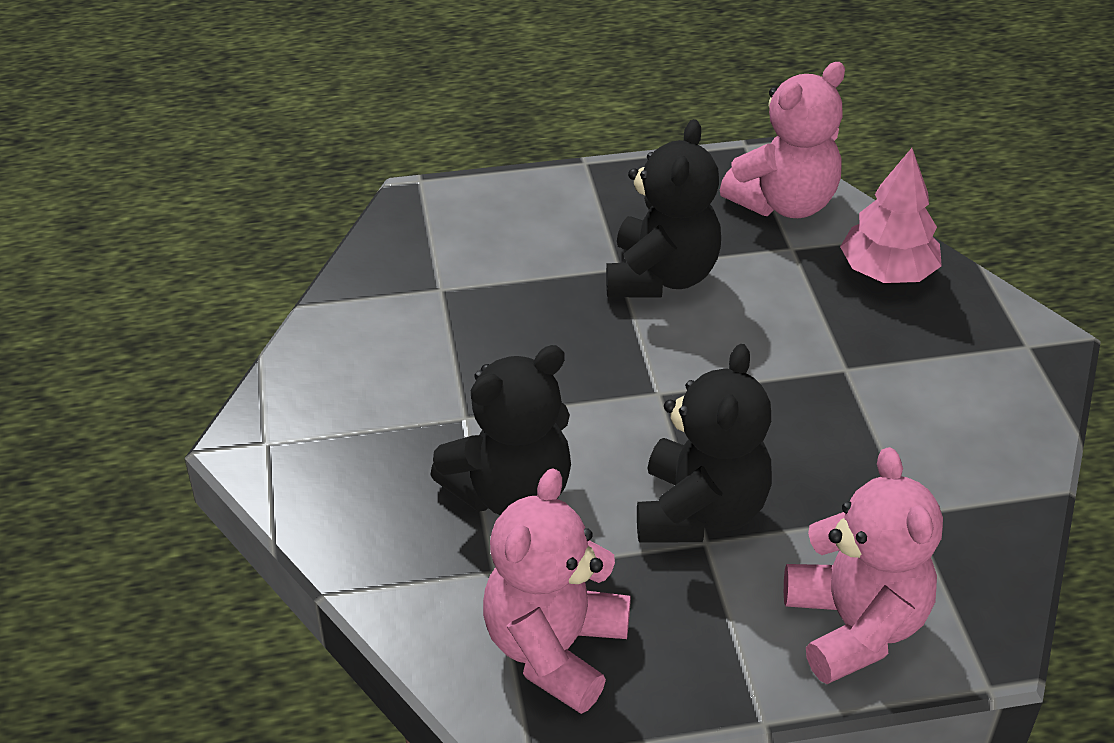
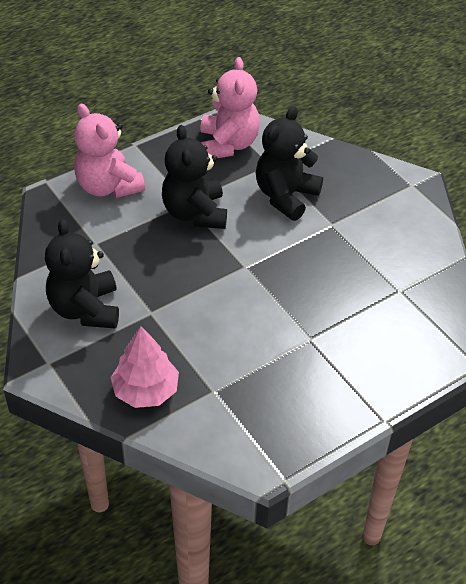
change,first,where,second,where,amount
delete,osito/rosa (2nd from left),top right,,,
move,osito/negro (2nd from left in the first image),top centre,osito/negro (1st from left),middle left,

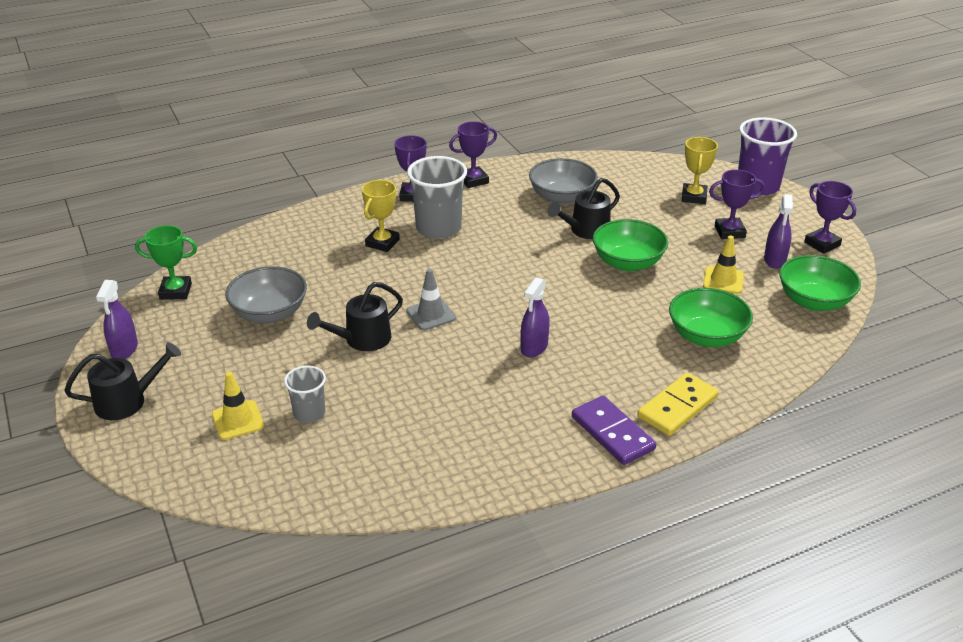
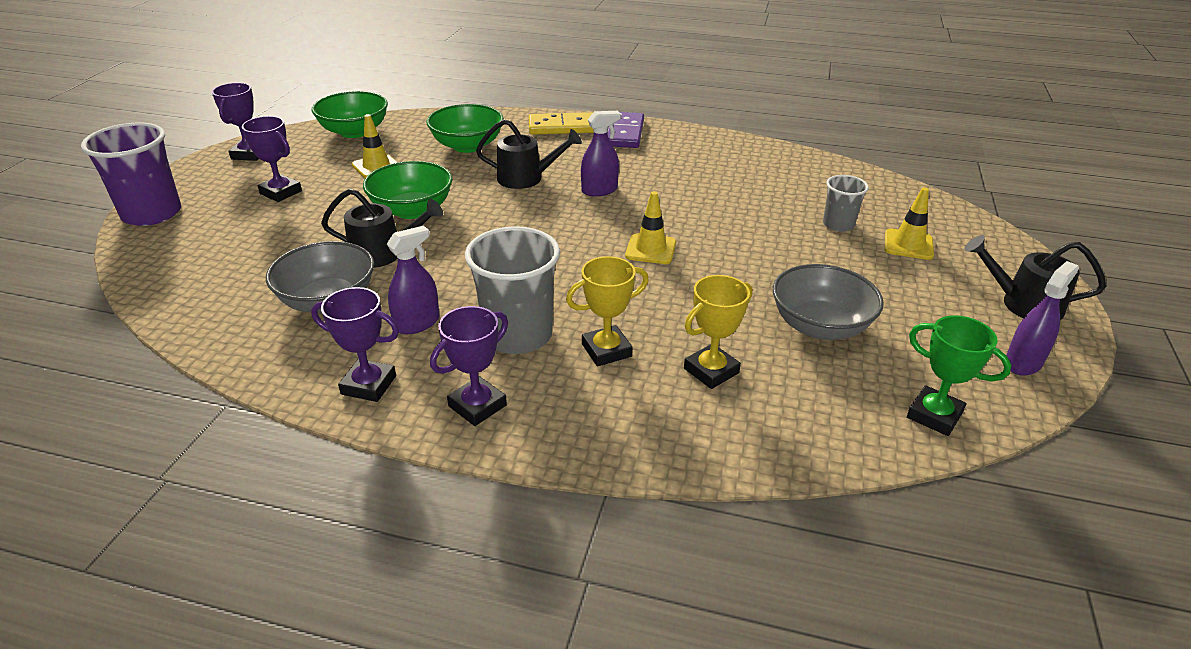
change,first,where,second,where,amount
move,regadera/negro (2nd from left),centre,,top centre,
move,trofeo/amarillo (2nd from left),top right,,centre,
move,pulverizador/morado (3rd from left in the first image),middle right,pulverizador/morado (1st from left),centre,
recolor,cono de tráfico/gris,centre,cono de tráfico/amarillo (2nd from left),centre,

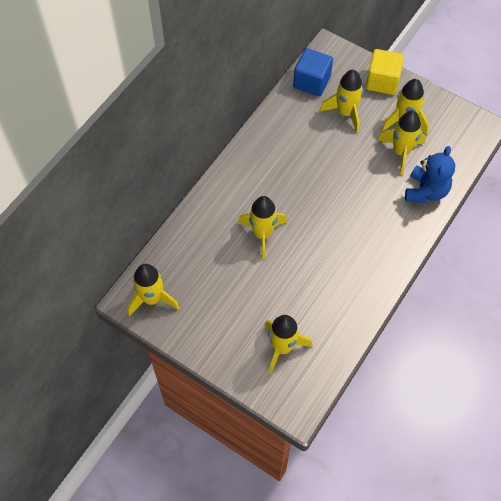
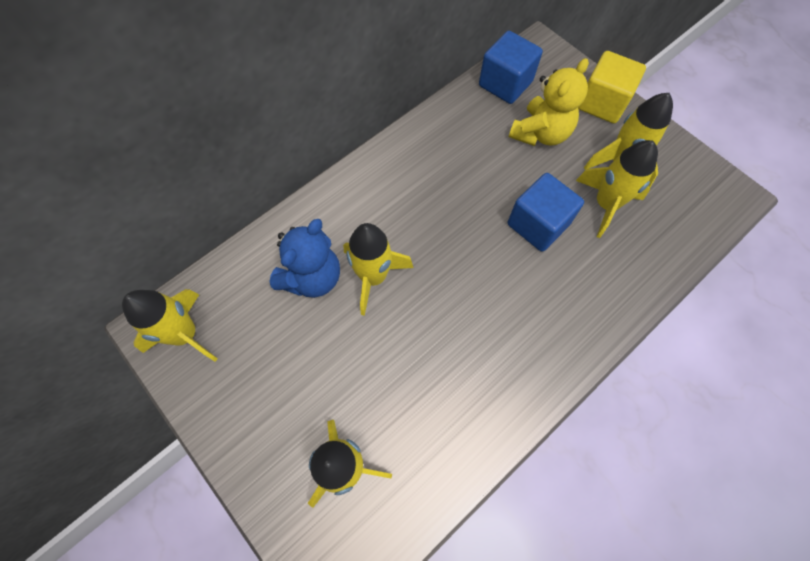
change,first,where,second,where,amount
insert,,,cubo/azul (2nd from left),middle right,
move,osito/azul,middle right,,centre,
replace,cohete/amarillo (4th from left),top right,osito/amarillo,top right,

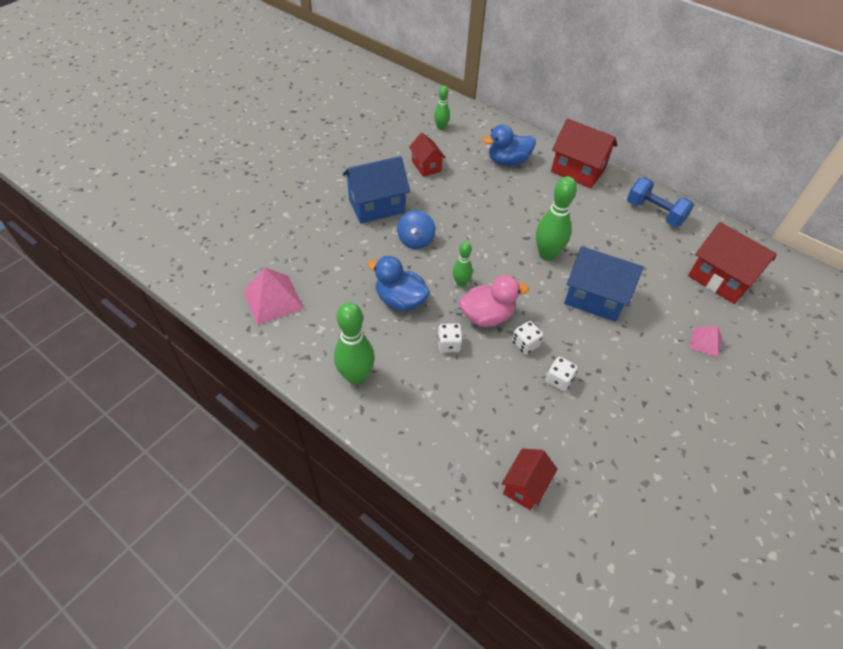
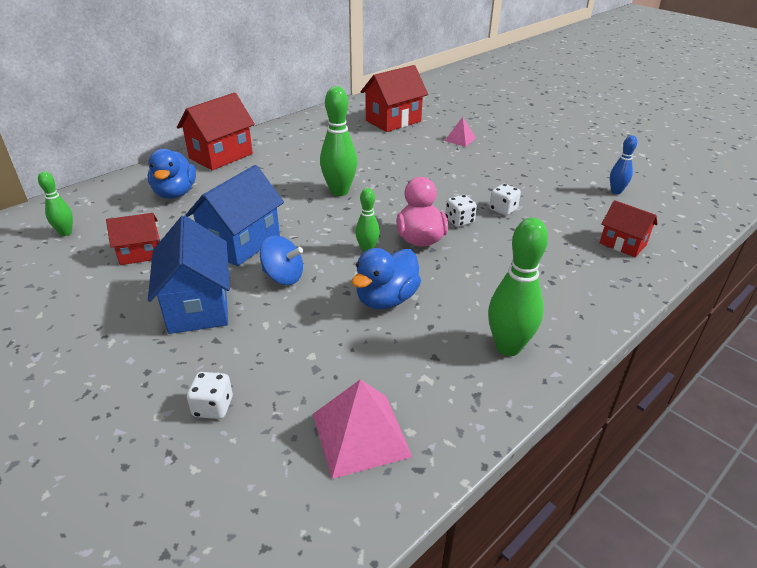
change,first,where,second,where,amount
delete,mancuerna/azul,top right,,,
insert,,,bolo/azul,top right,
move,dado/blanco (1st from left),centre,,bottom left,
move,casa/azul (2nd from left),middle right,,middle left,

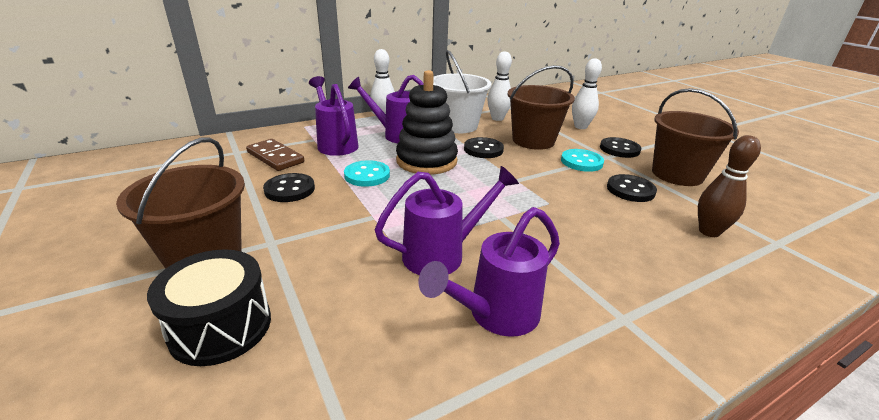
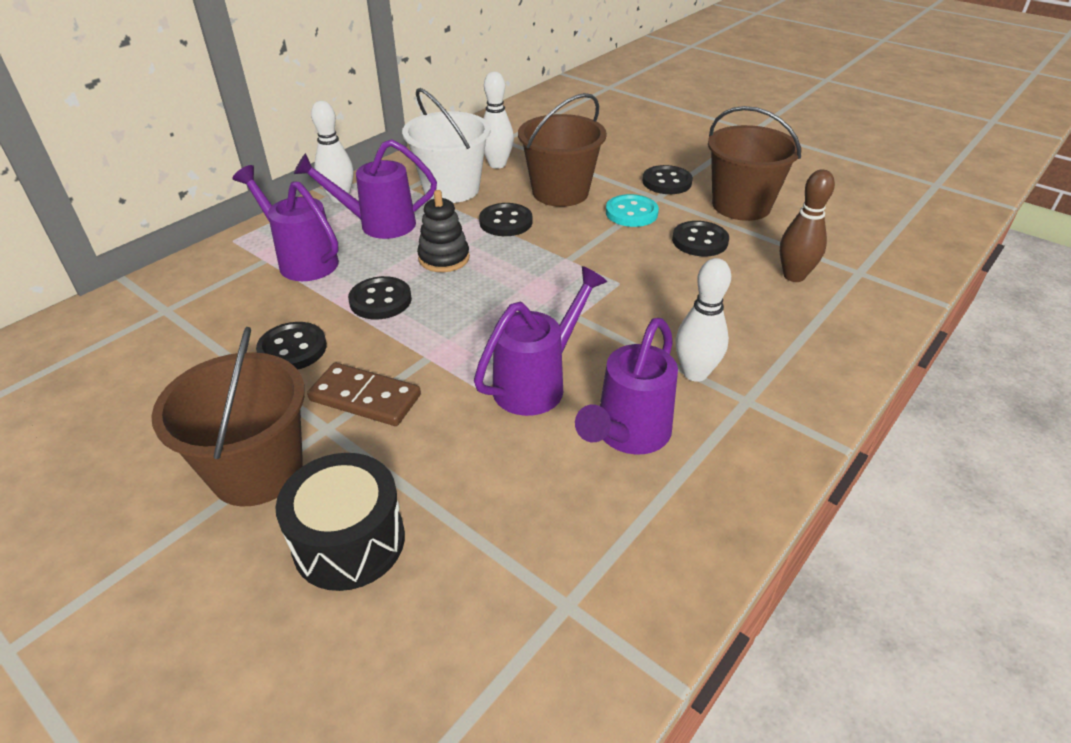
change,first,where,second,where,amount
move,ficha de dominó/marrón,middle left,,centre,
move,bolo/blanco (3rd from left),top right,,centre,
recolor,botón/turquesa (1st from left),centre,botón/negro (2nd from left),centre,
resize,juguete apilable/negro,top centre,,top centre,x0.62

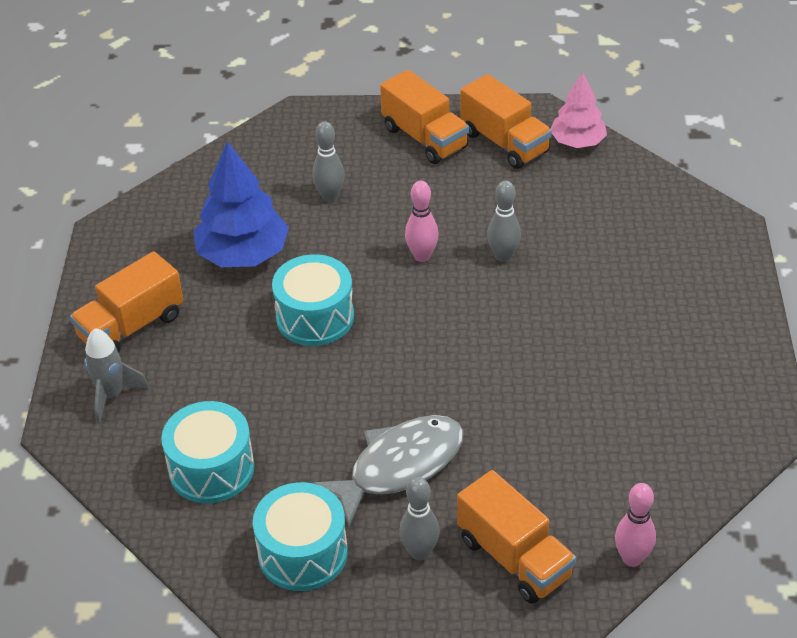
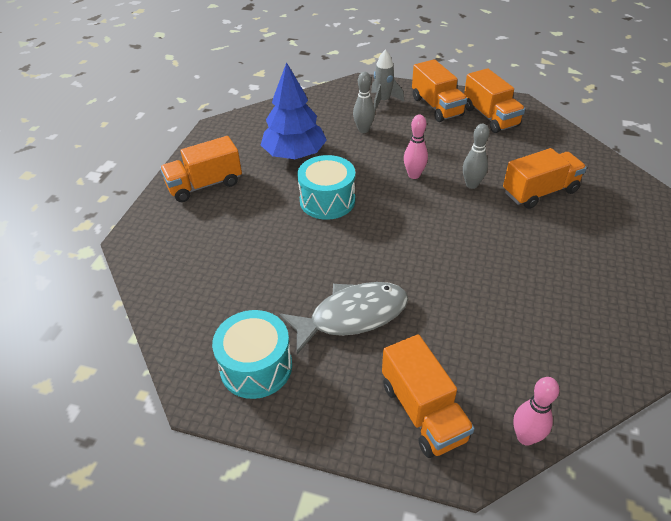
change,first,where,second,where,amount
delete,tambor/turquesa (1st from left),bottom left,,,
delete,bolo/gris (2nd from left),bottom centre,,,
delete,árbol/rosa,top right,,,
insert,,,camión/naranja (5th from left),middle right,
move,cohete/gris,middle left,,top centre,

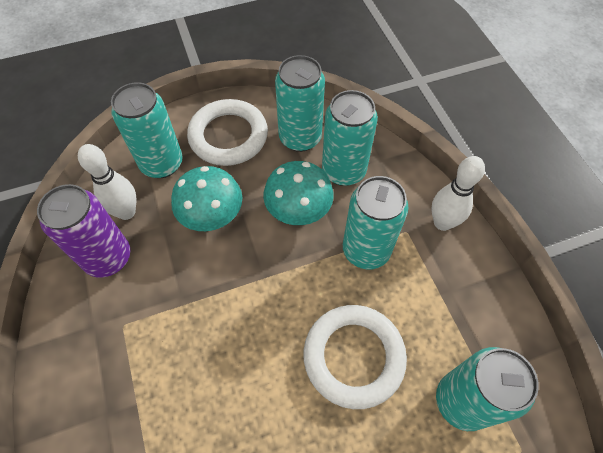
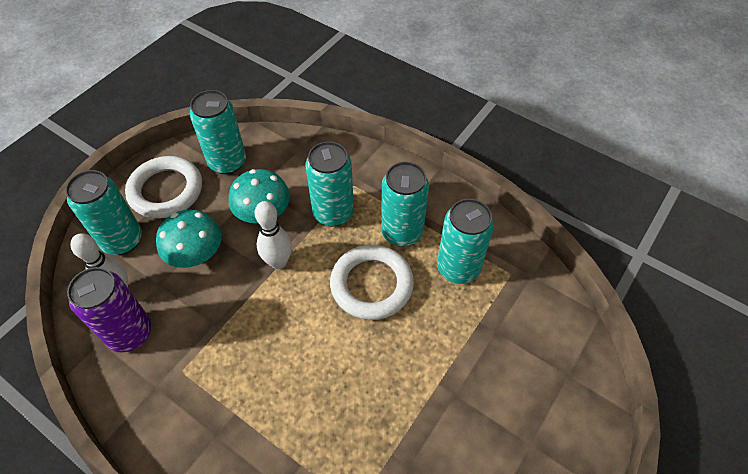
change,first,where,second,where,amount
move,lata/turquesa (3rd from left in the first image),top centre,lata/turquesa (4th from left),centre,
move,bolo/blanco (2nd from left),middle right,,centre,

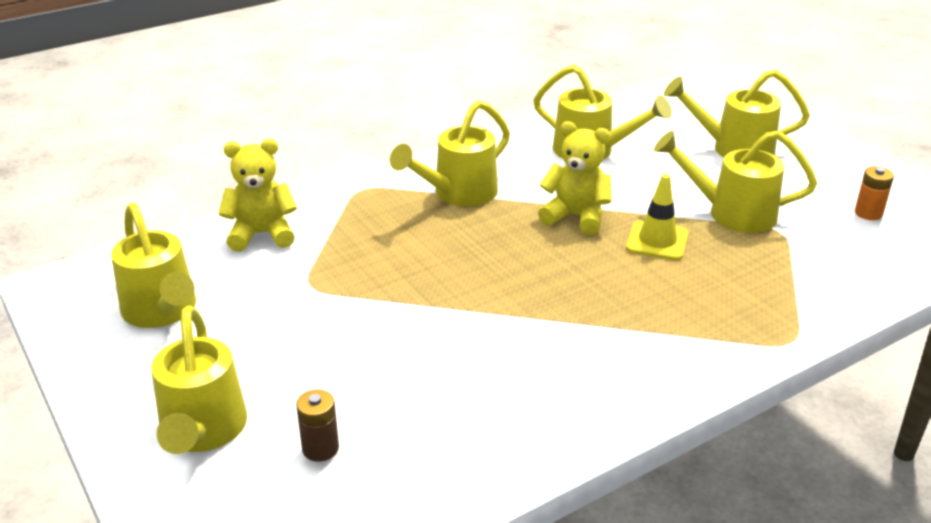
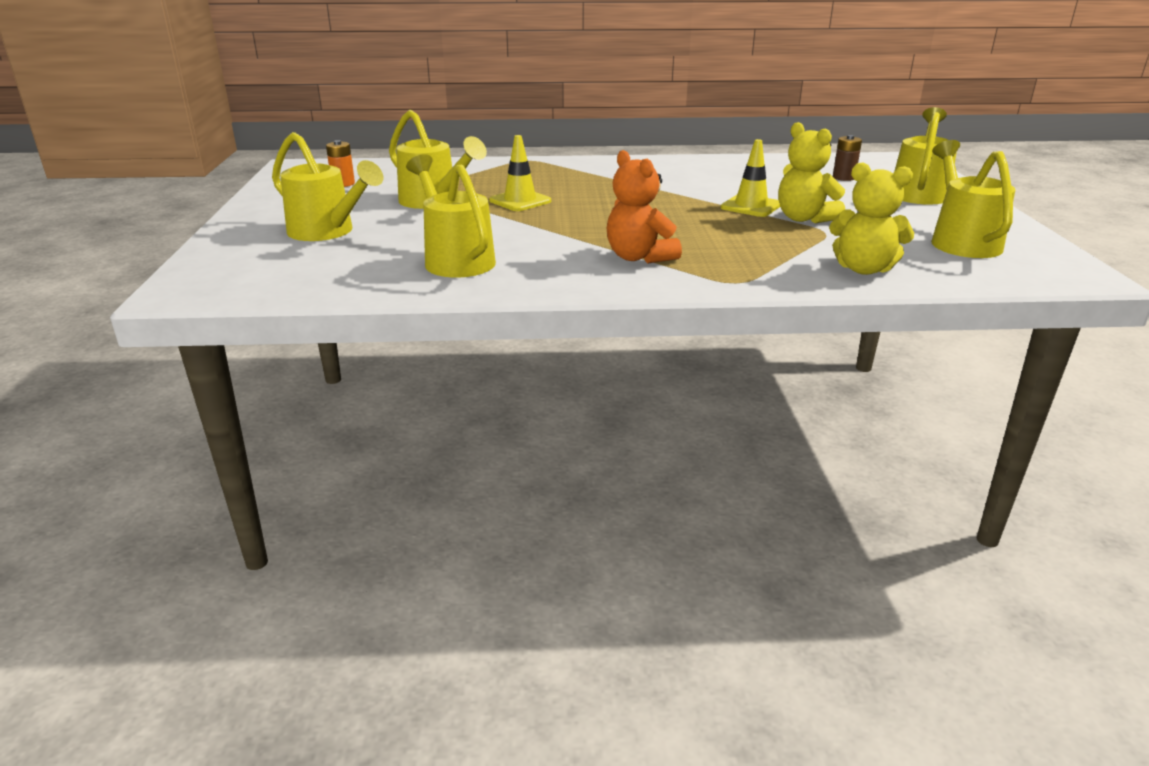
change,first,where,second,where,amount
insert,,,cono de tráfico/amarillo (2nd from left),top centre,
move,osito/amarillo (2nd from left in the first image),centre,osito/amarillo (1st from left),top right,
replace,regadera/amarillo (3rd from left),top centre,osito/naranja,top centre,

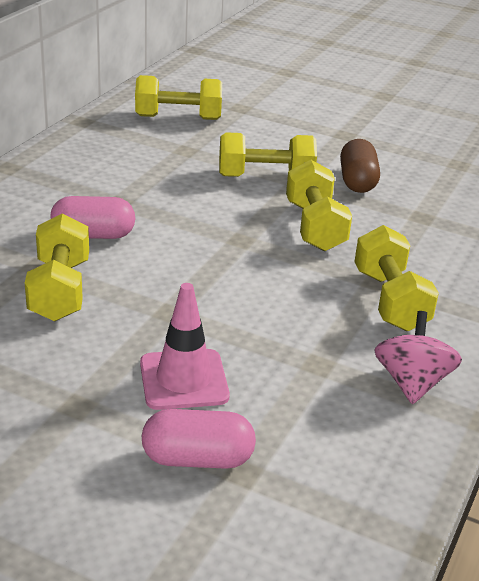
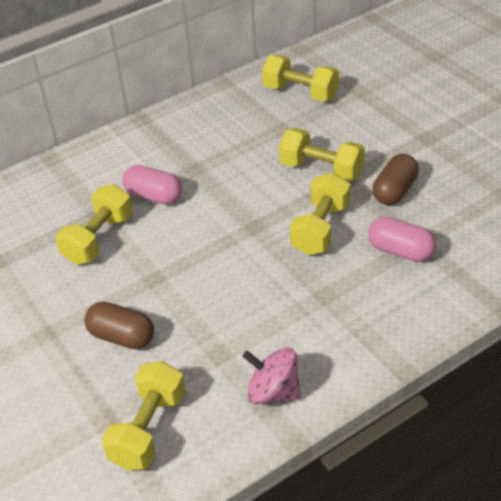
change,first,where,second,where,amount
move,cápsula/rosa (2nd from left),bottom centre,,middle right,
move,mancuerna/amarillo (5th from left in the first image),middle right,mancuerna/amarillo (2nd from left),bottom left,
replace,cono de tráfico/rosa,centre,cápsula/marrón (1st from left),middle left,
rotate,peonza/rosa,middle right,,bottom centre,105 degrees counterclockwise

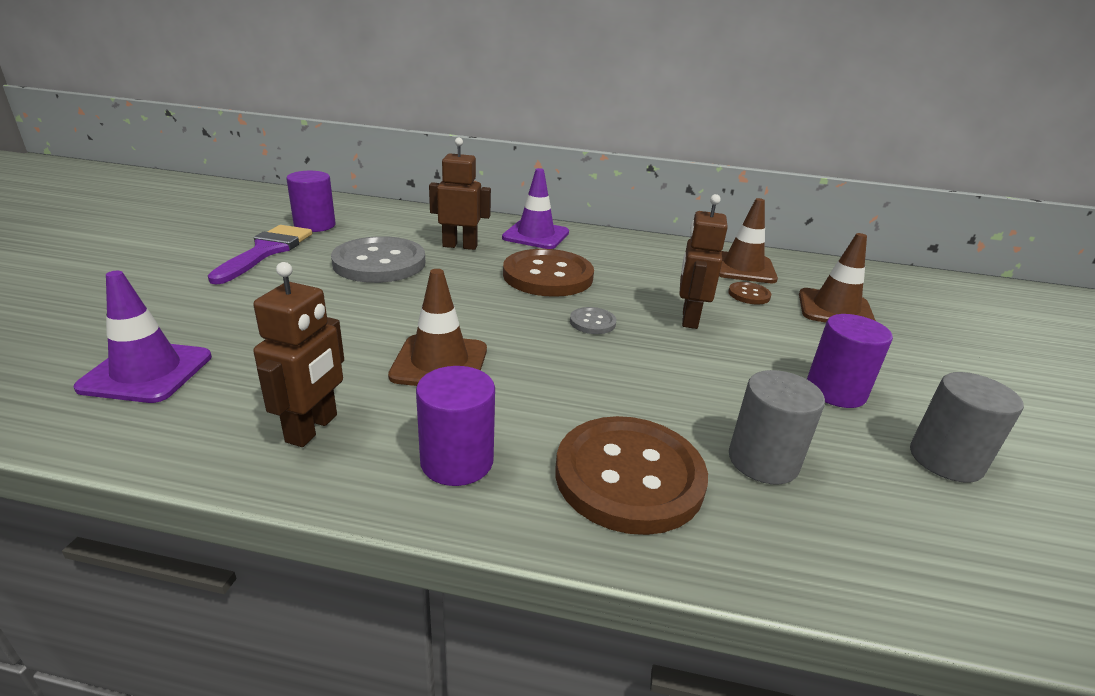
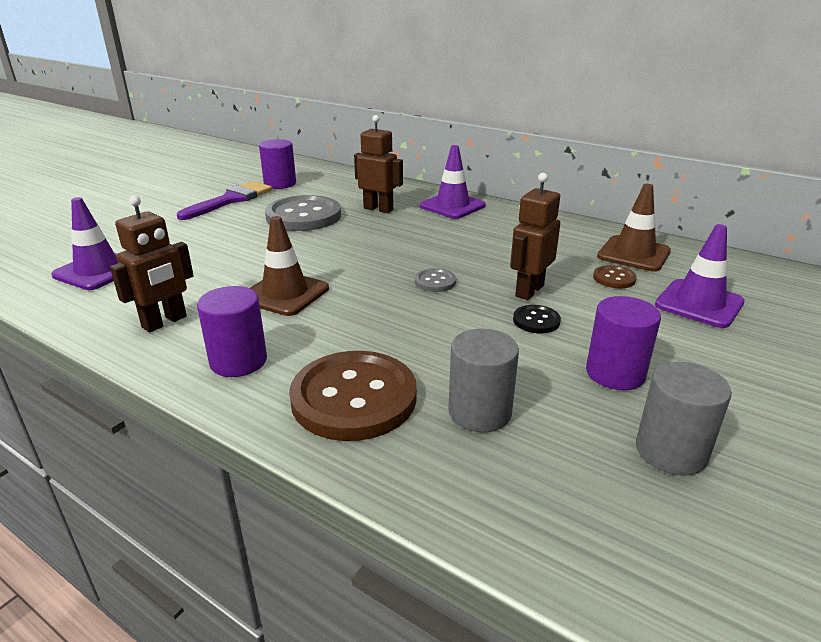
change,first,where,second,where,amount
delete,botón/marrón (1st from left),centre,,,
insert,,,botón/negro,centre,
recolor,cono de tráfico/marrón (3rd from left),middle right,cono de tráfico/morado (3rd from left),middle right,

